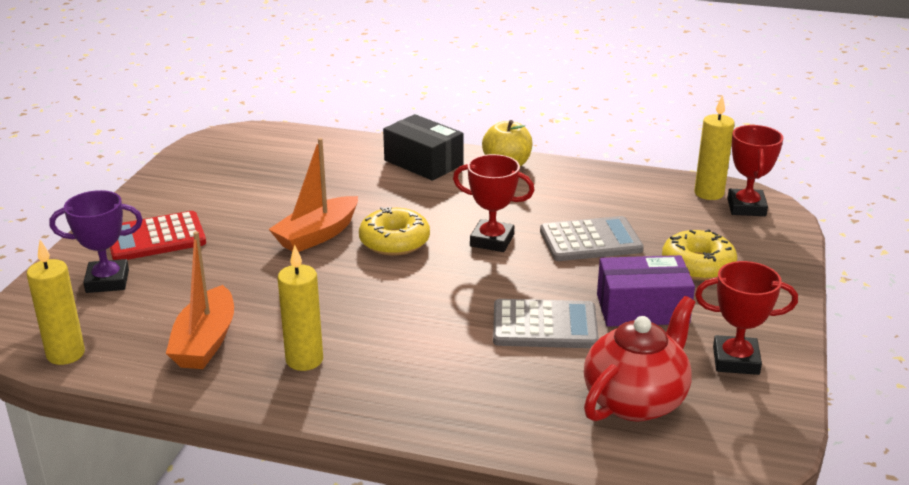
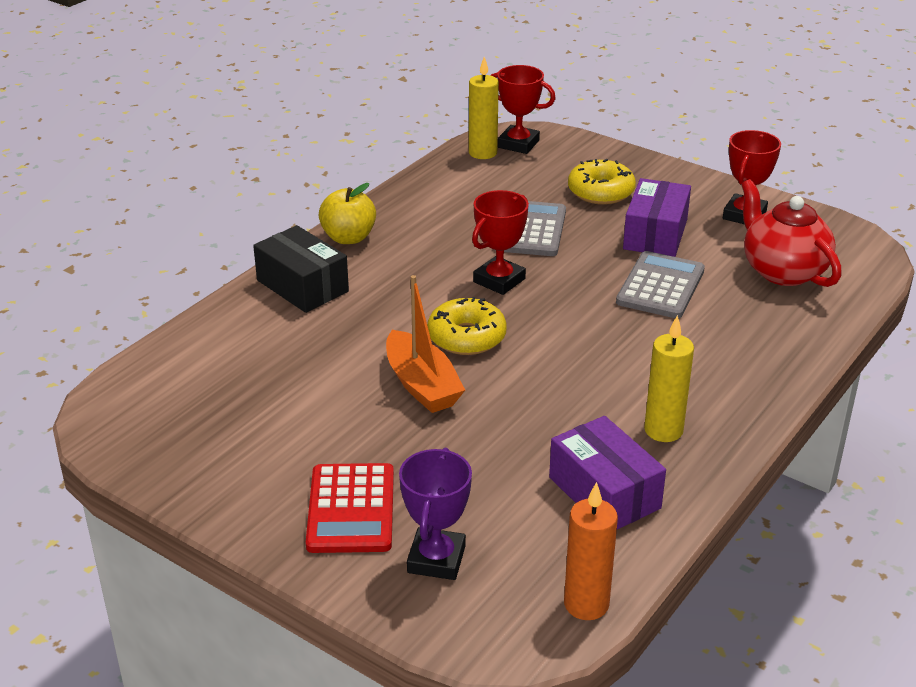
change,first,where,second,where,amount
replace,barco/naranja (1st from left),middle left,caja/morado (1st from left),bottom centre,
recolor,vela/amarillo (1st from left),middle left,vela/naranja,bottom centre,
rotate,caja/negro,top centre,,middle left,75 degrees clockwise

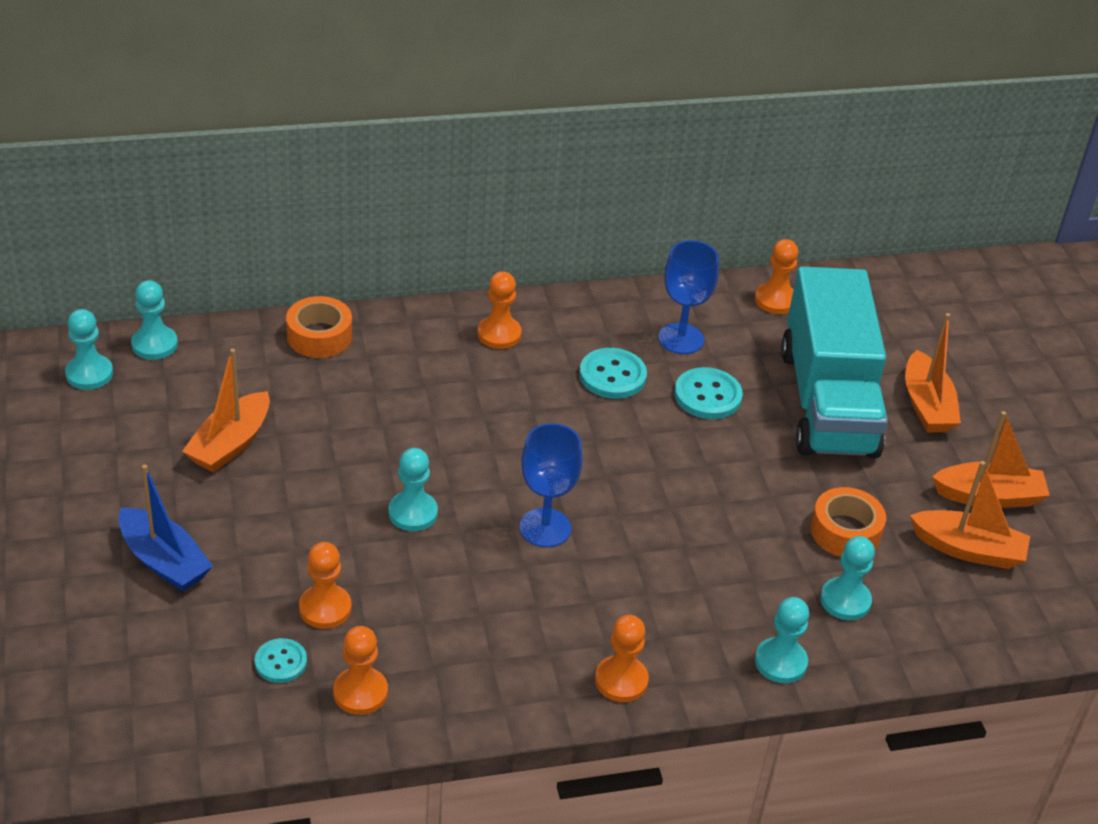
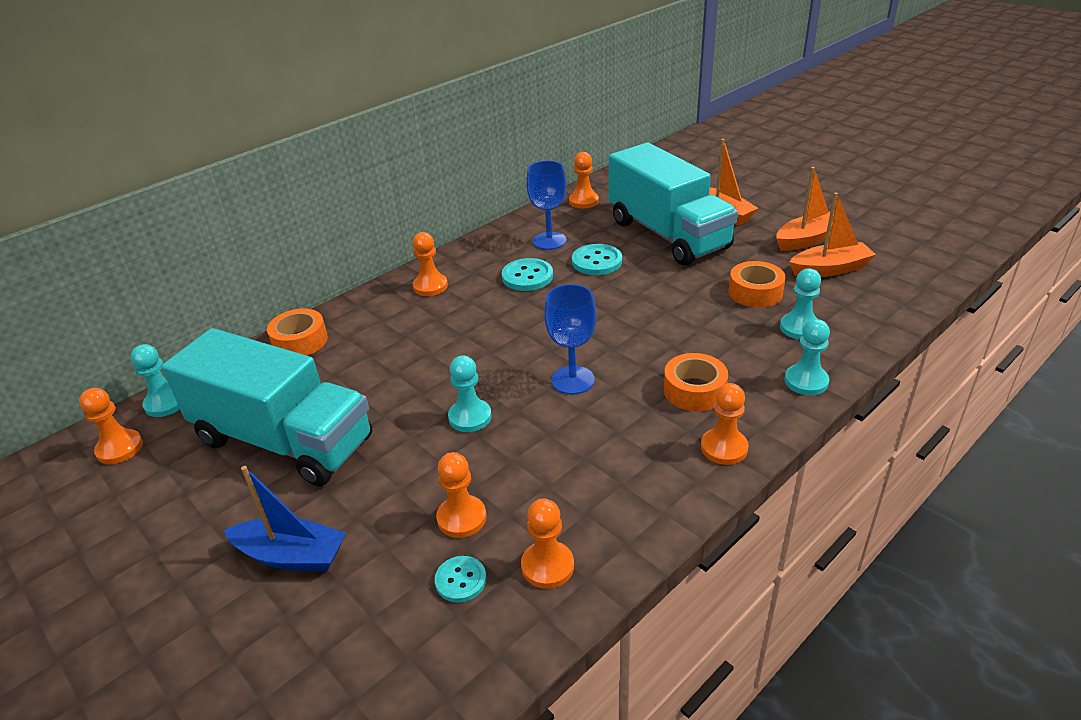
change,first,where,second,where,amount
insert,,,cinta adhesiva/naranja (2nd from left),centre,
replace,barco/naranja (1st from left),middle left,camión/turquesa (1st from left),middle left,
recolor,peón/turquesa (1st from left),middle left,peón/naranja (1st from left),middle left,

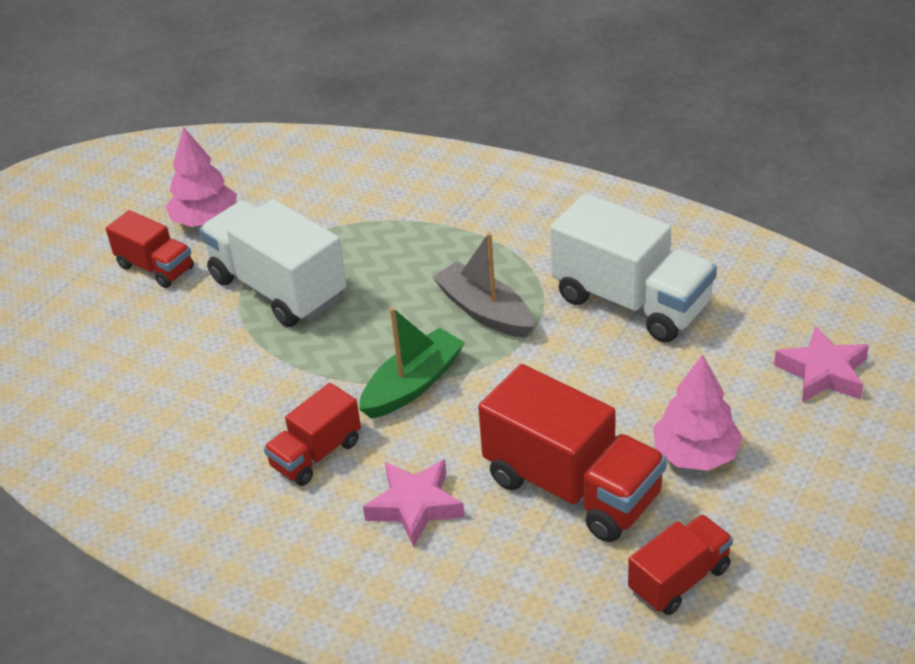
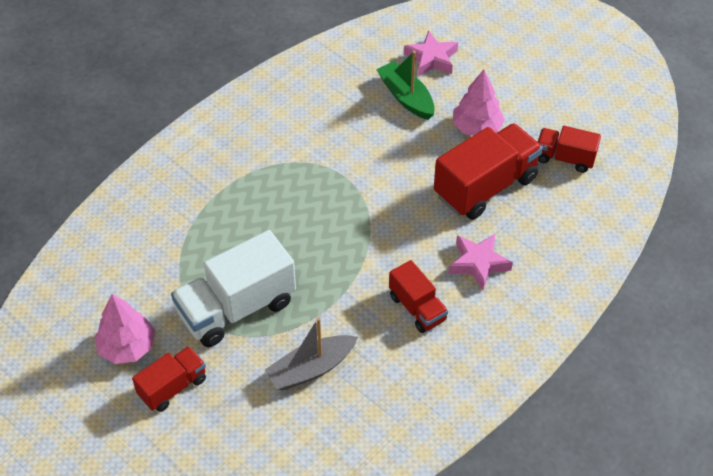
change,first,where,second,where,amount
delete,camión/blanco (2nd from left),middle right,,,
move,barco/verde,centre,,top centre,
move,barco/gris,centre,,bottom centre,
rotate,camión/rojo (4th from left),bottom right,,top right,45 degrees counterclockwise

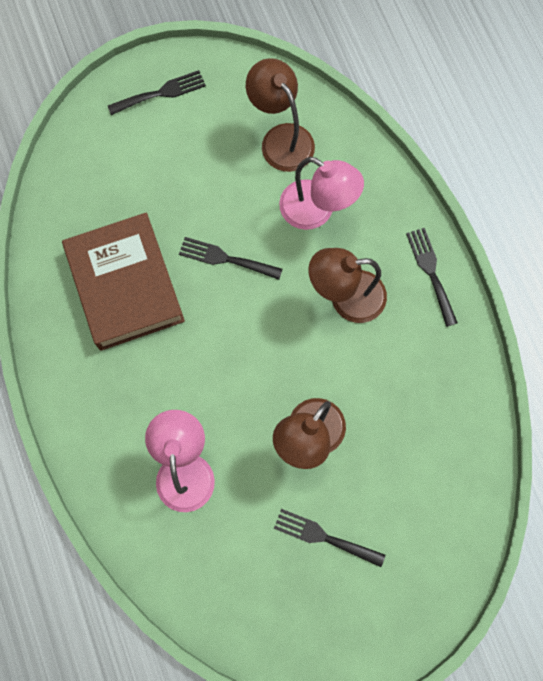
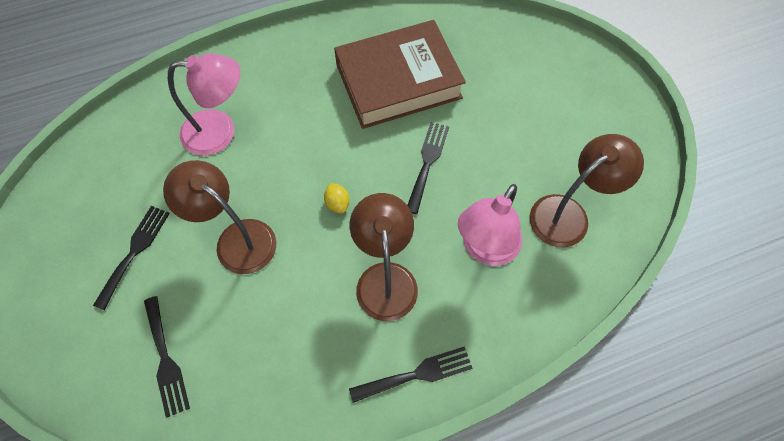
change,first,where,second,where,amount
insert,,,limón/amarillo,centre,
move,tenedor/negro (1st from left in the first image),top left,tenedor/negro (2nd from left),bottom left,

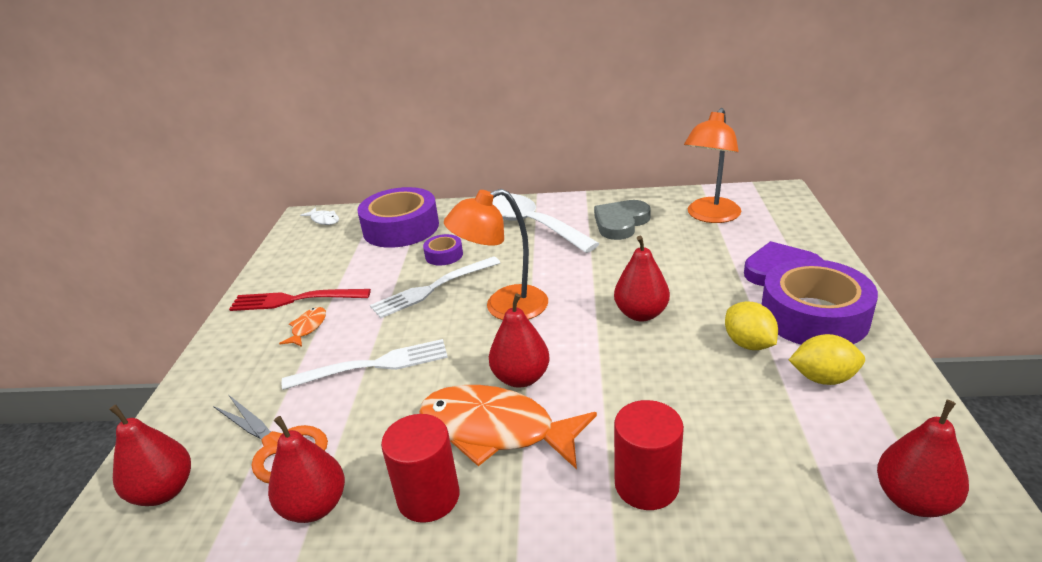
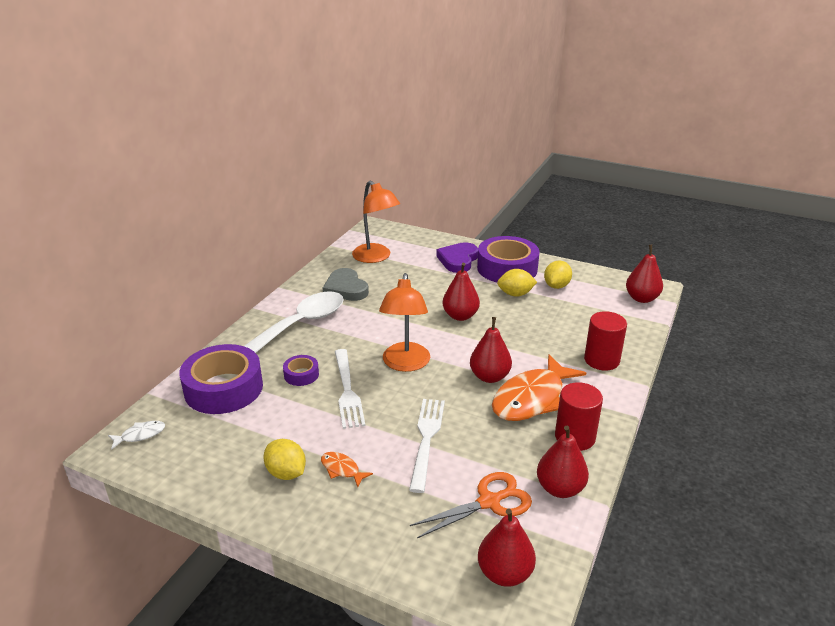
change,first,where,second,where,amount
replace,tenedor/rojo,middle left,limón/amarillo (1st from left),bottom centre,
rotate,cuchara/blanco,centre,,centre,150 degrees clockwise

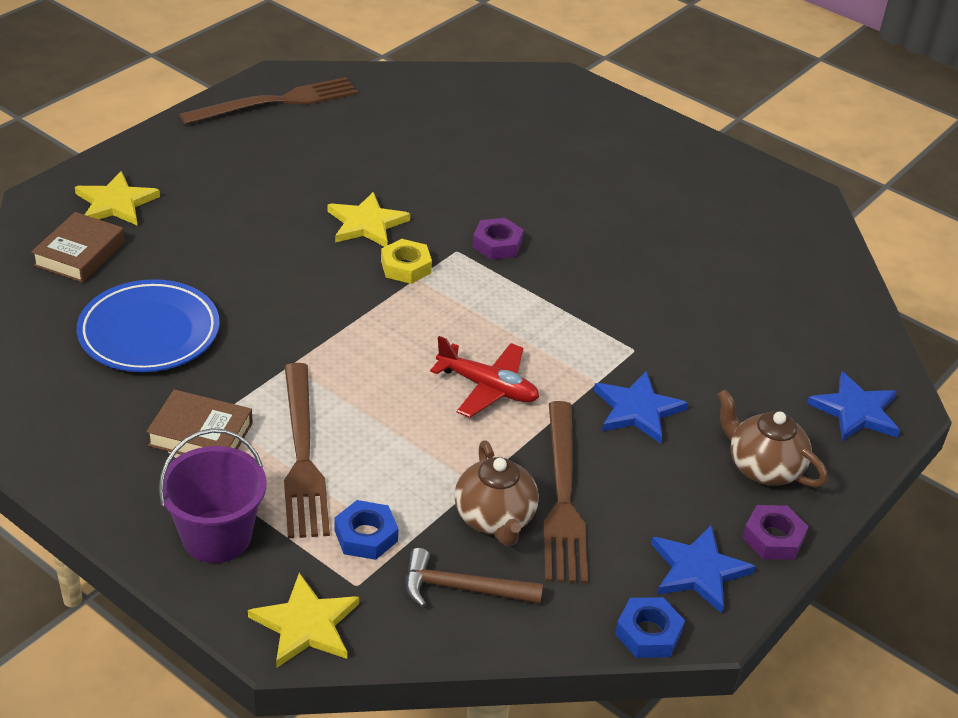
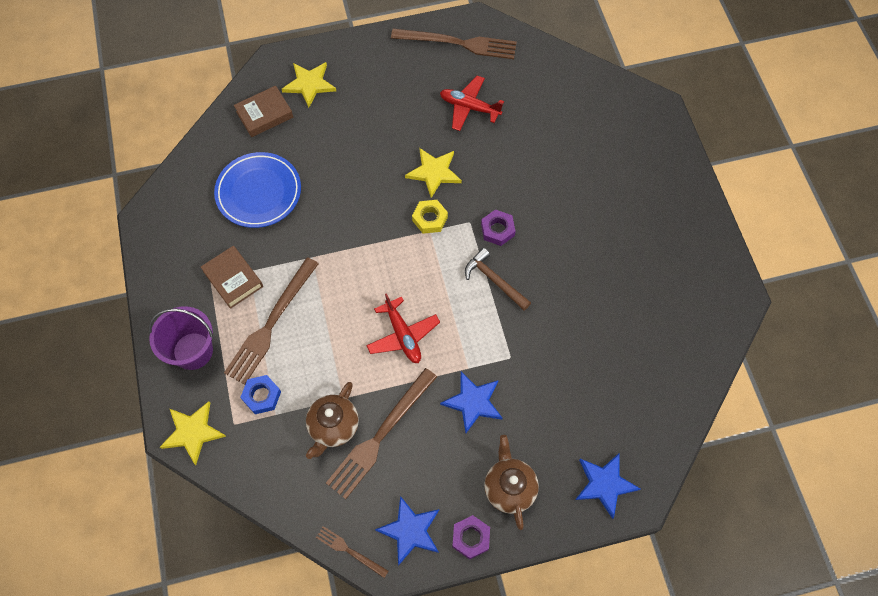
change,first,where,second,where,amount
insert,,,avión/rojo (2nd from left),top centre,
move,martillo/marrón,bottom centre,,centre,
replace,tuerca/azul (2nd from left),bottom right,tenedor/marrón (2nd from left),bottom centre,

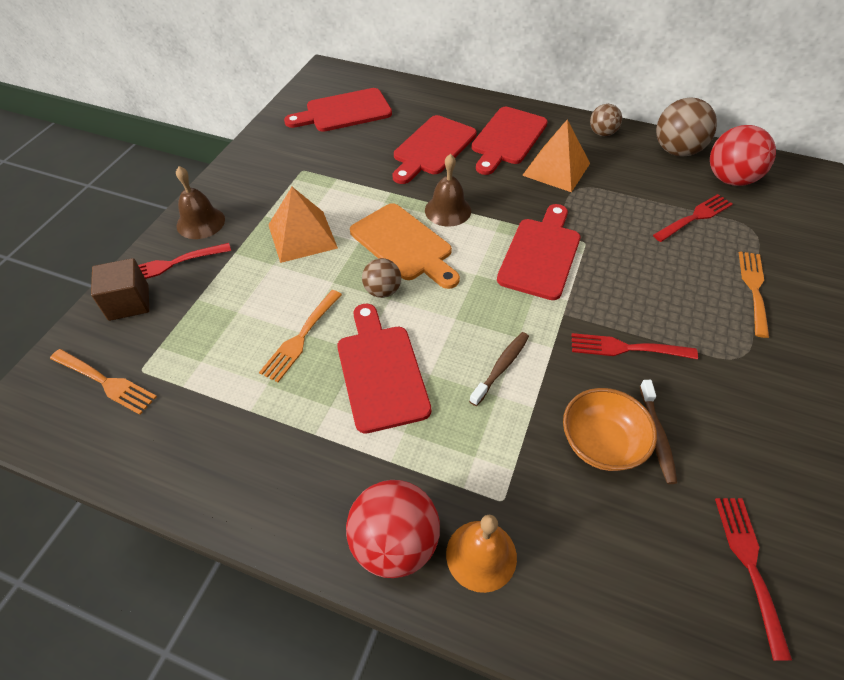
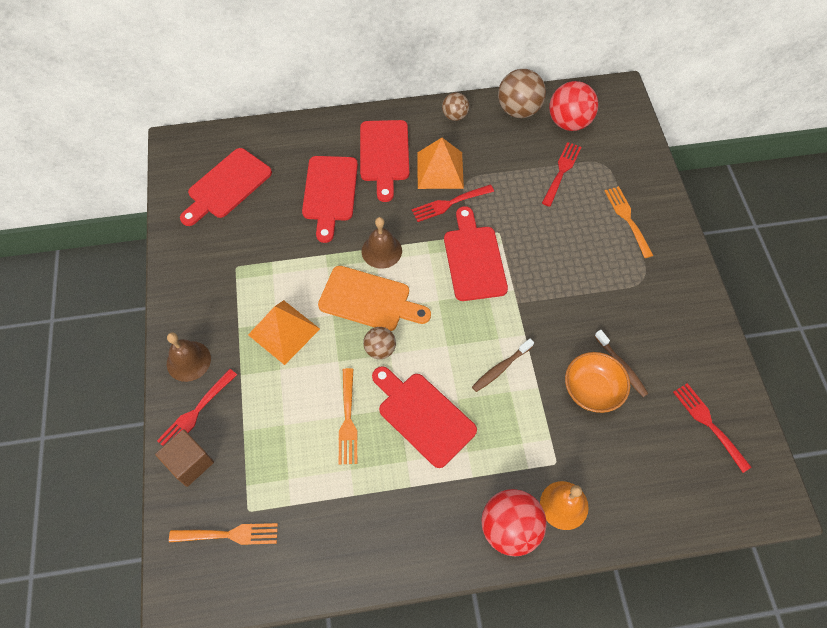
change,first,where,second,where,amount
move,tenedor/rojo (2nd from left),middle right,,top centre,
rotate,cepillo de dientes/marrón (1st from left),centre,,centre,135 degrees counterclockwise

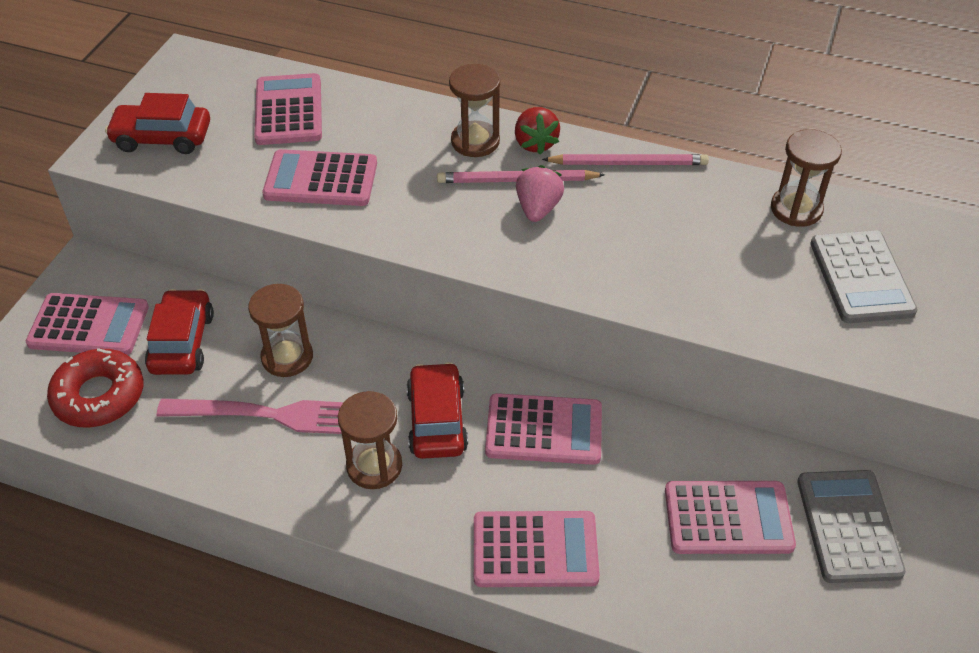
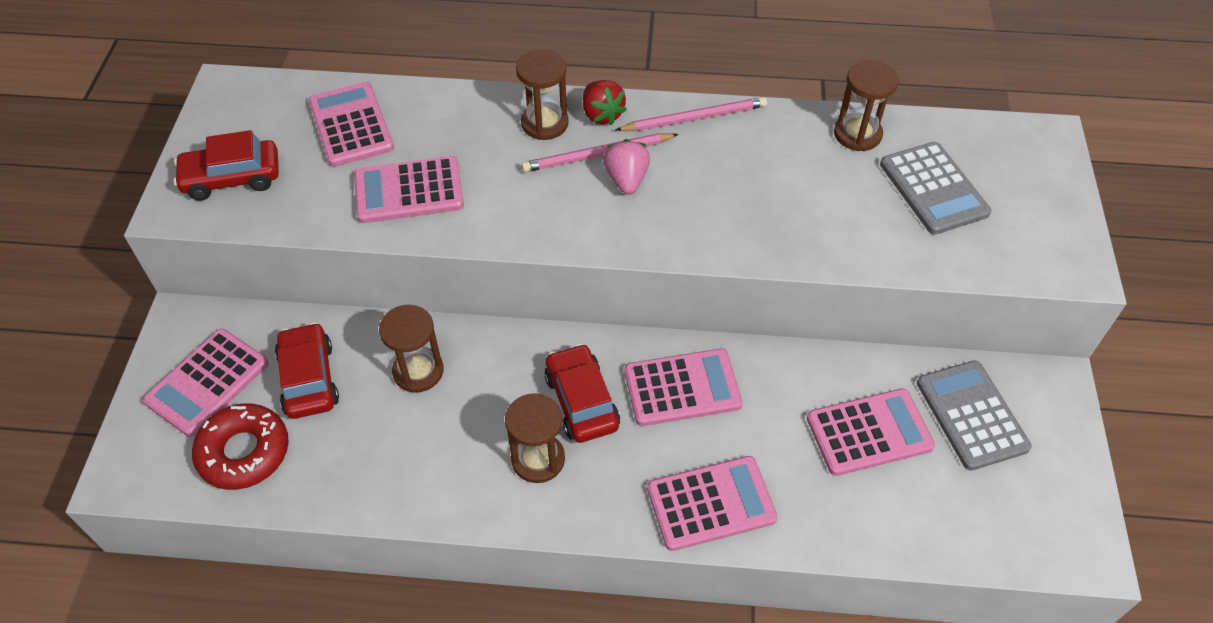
change,first,where,second,where,amount
delete,tenedor/rosa,middle left,,,
rotate,calculadora/rosa (1st from left),middle left,,middle left,135 degrees clockwise

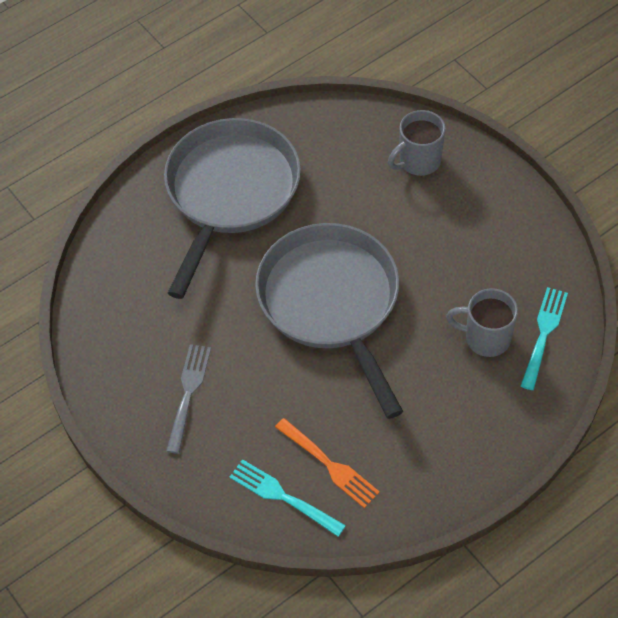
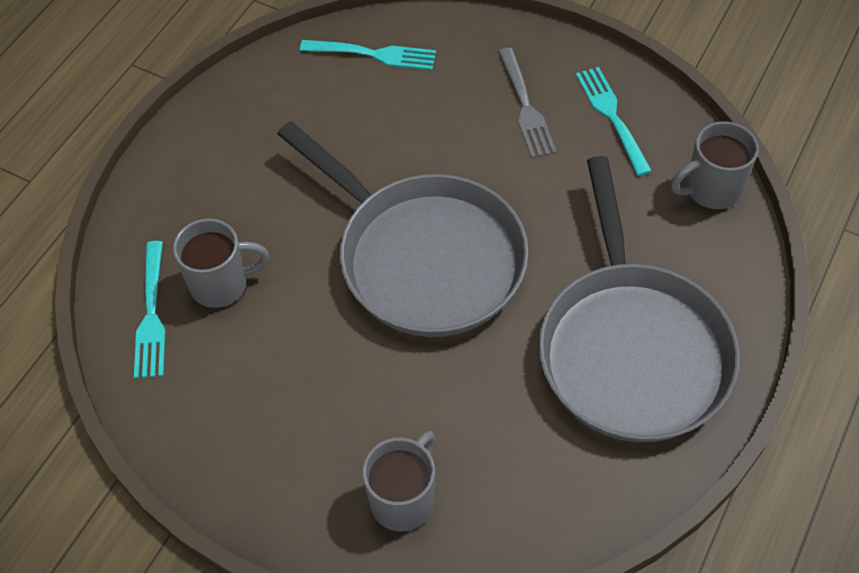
change,first,where,second,where,amount
delete,tenedor/naranja,bottom centre,,,
insert,,,tenedor/turquesa (3rd from left),top right,
insert,,,taza/gris (3rd from left),top right,

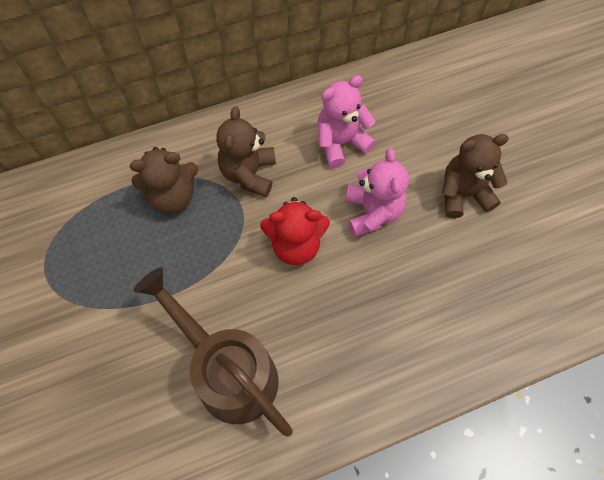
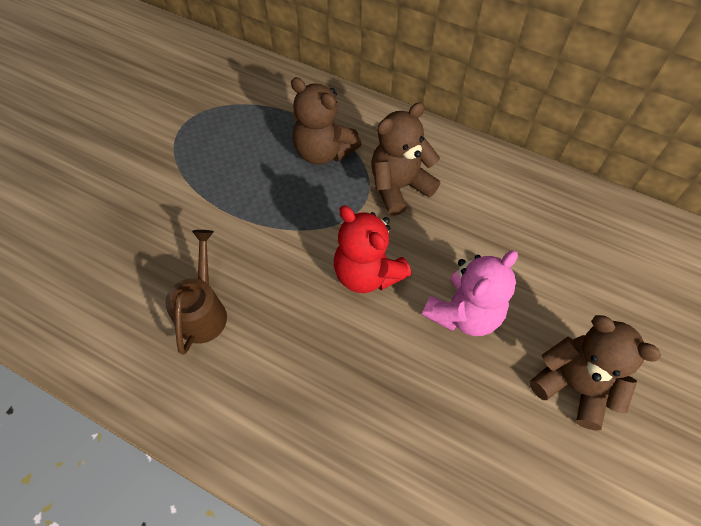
change,first,where,second,where,amount
delete,osito/rosa (1st from left),top centre,,,
resize,regadera/marrón,bottom centre,,middle left,x0.57

